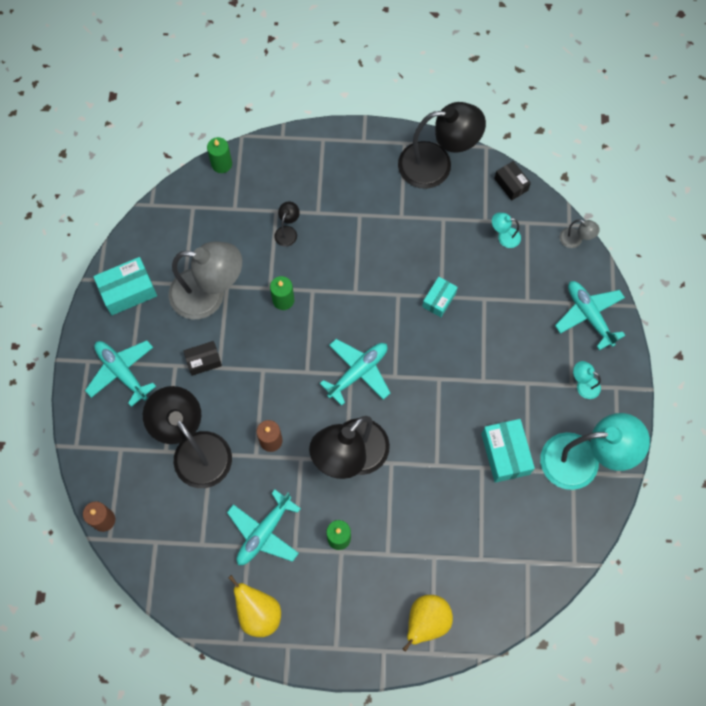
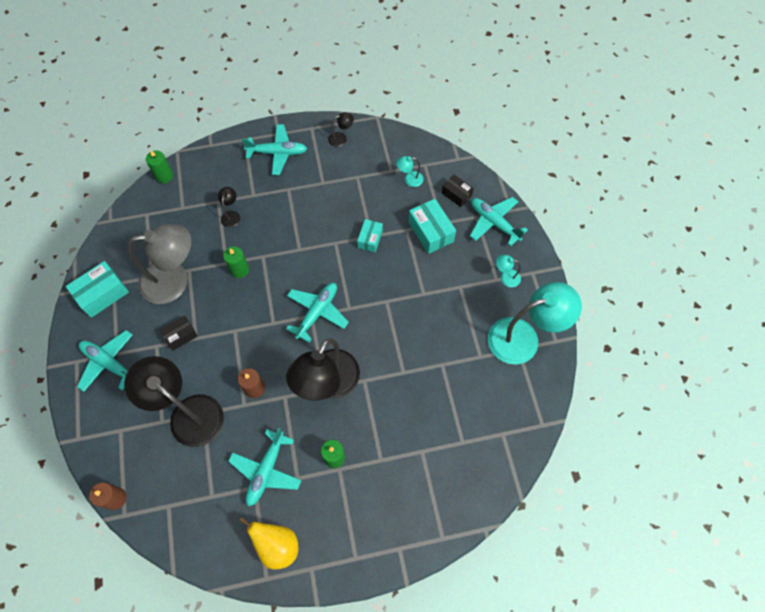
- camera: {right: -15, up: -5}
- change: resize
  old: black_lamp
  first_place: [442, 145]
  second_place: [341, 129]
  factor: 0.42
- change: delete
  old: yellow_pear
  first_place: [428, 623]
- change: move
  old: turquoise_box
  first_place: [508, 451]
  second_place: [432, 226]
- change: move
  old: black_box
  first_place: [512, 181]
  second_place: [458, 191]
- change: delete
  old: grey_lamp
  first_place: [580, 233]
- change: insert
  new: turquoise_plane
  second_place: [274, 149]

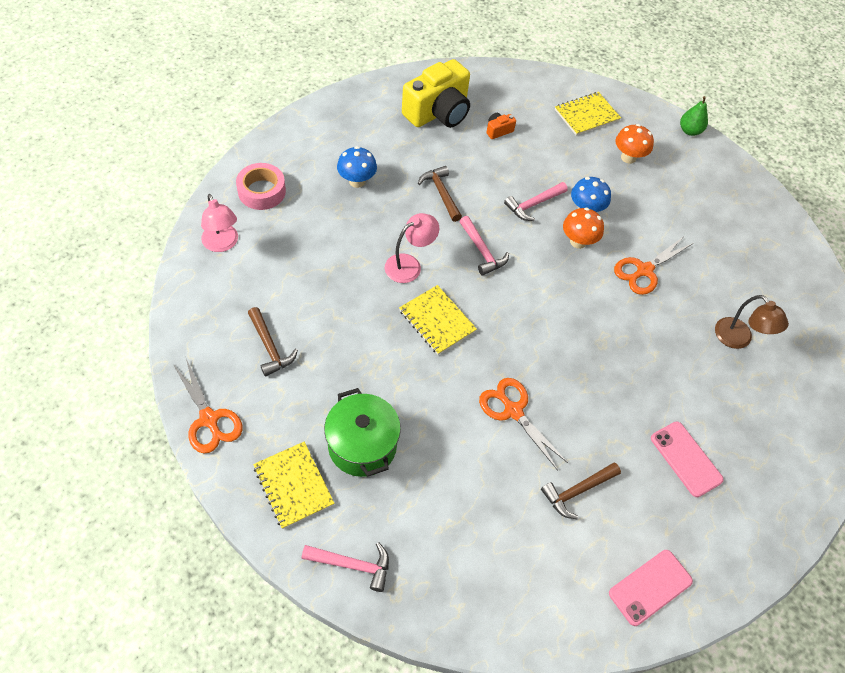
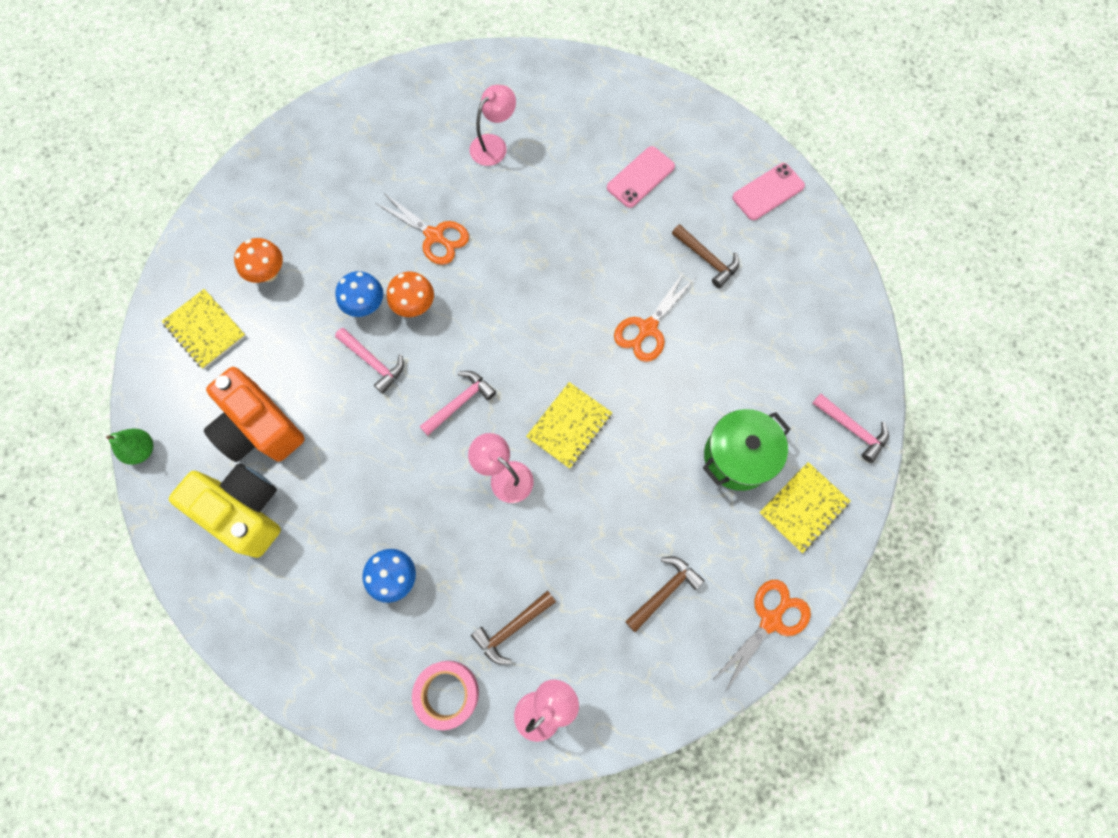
- camera: {right: -100, up: 15}
- change: rotate
  old: pink_hammer
  first_place: [345, 567]
  second_place: [850, 428]
  degrees: 135
- change: move
  old: brown_hammer
  first_place: [440, 194]
  second_place: [513, 627]
- change: resize
  old: orange_camera
  first_place: [501, 126]
  second_place: [254, 414]
  factor: 2.46
- change: rotate
  old: pink_phone
  first_place: [651, 588]
  second_place: [768, 191]
  degrees: -75
- change: move
  old: green_pear
  first_place: [694, 116]
  second_place: [129, 447]
- change: recolor
  old: brown_lamp
  new: pink_lamp
  first_place: [752, 322]
  second_place: [492, 125]

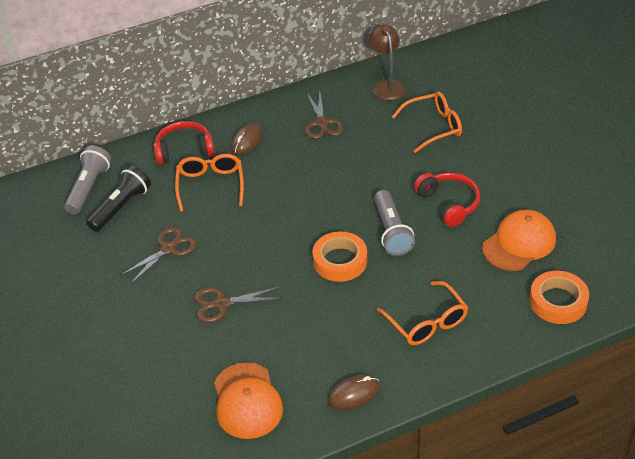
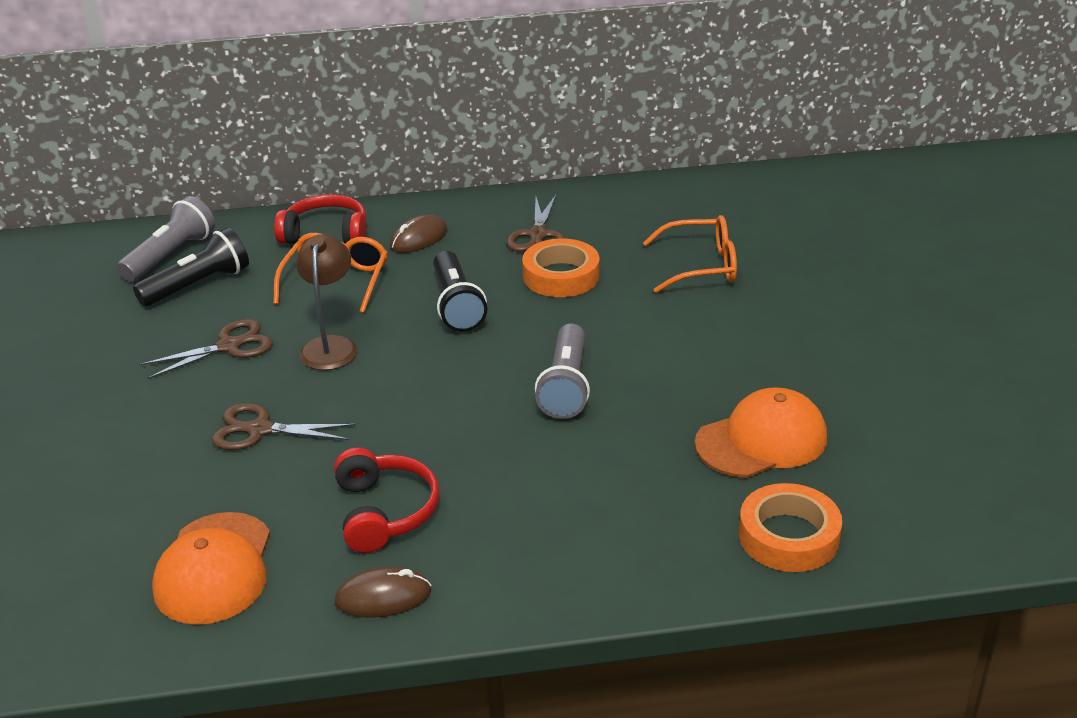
- camera: {right: 15, up: -10}
- change: move
  old: orange_tape
  first_place: [340, 256]
  second_place: [560, 267]
- change: move
  old: brown_lamp
  first_place: [387, 63]
  second_place: [326, 302]
- change: delete
  old: orange_glasses
  first_place: [422, 313]
- change: move
  old: red_headphones
  first_place: [447, 199]
  second_place: [387, 500]
- change: insert
  new: black_flashlight
  second_place: [460, 291]

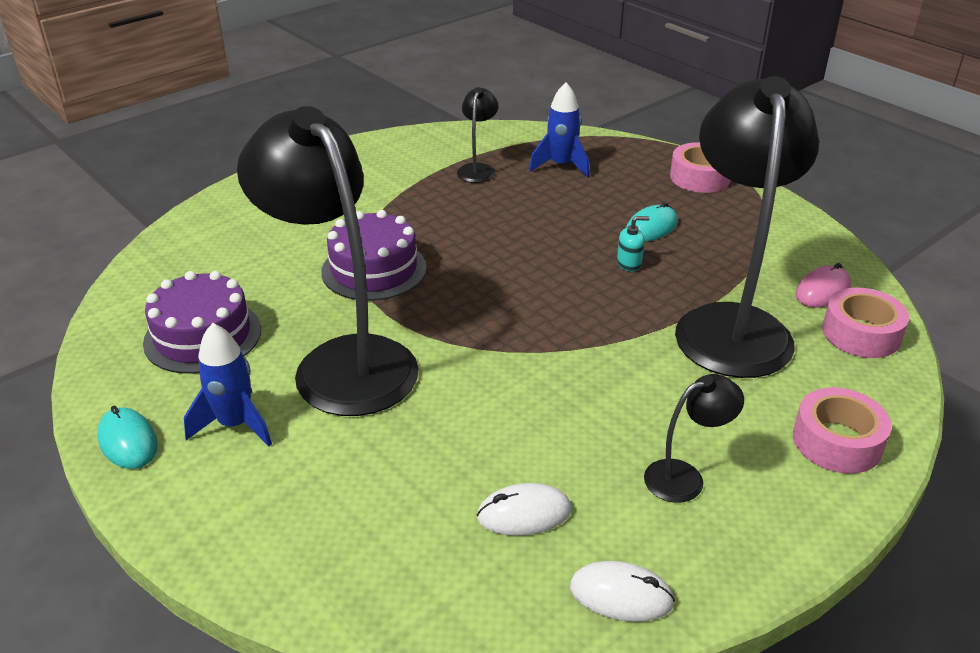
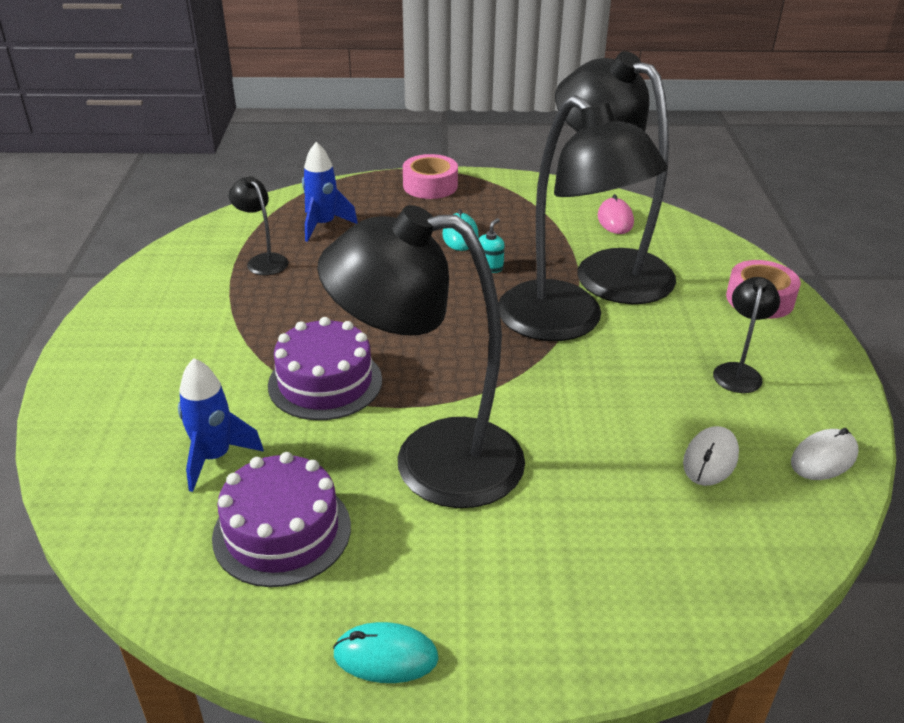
- camera: {right: -50, up: 0}
- change: move
  old: blue_rocket
  first_place: [228, 384]
  second_place: [221, 425]
- change: delete
  old: pink_tape
  first_place: [865, 323]
- change: insert
  new: black_lamp
  second_place: [583, 218]

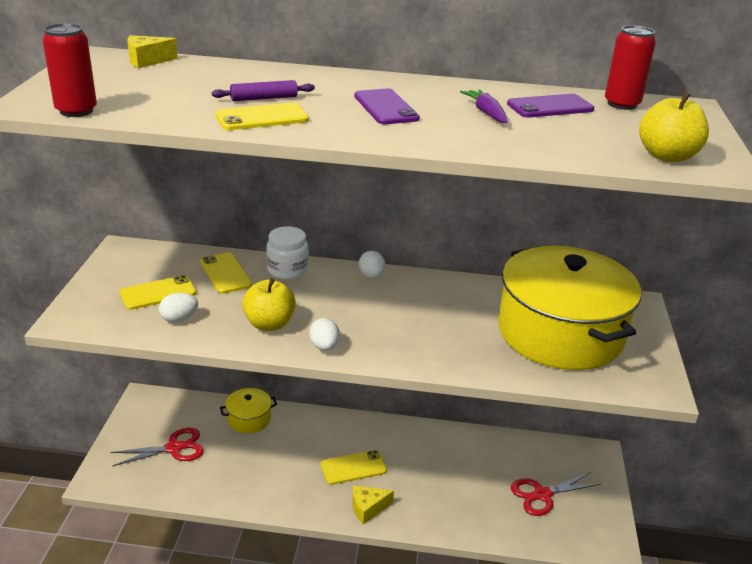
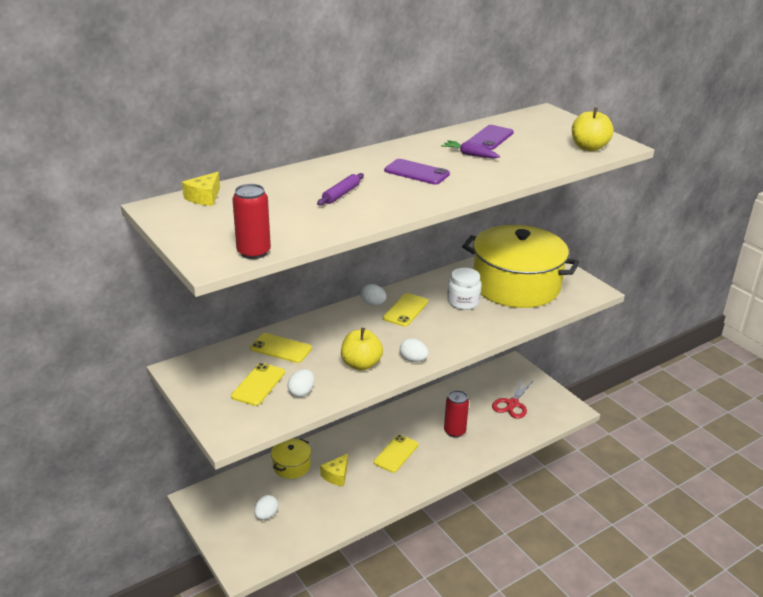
- camera: {right: -40, up: 0}
- change: replace
  old: red_scissors
  new: white_egg
  first_place: [157, 447]
  second_place: [266, 507]
- change: move
  old: yellow_phone
  first_place: [262, 116]
  second_place: [405, 310]
- change: move
  old: white_jar
  first_place: [287, 253]
  second_place: [464, 289]
- change: move
  old: yellow_cheese
  first_place: [373, 505]
  second_place: [334, 469]
- change: move
  old: red_can
  first_place: [630, 67]
  second_place: [456, 414]

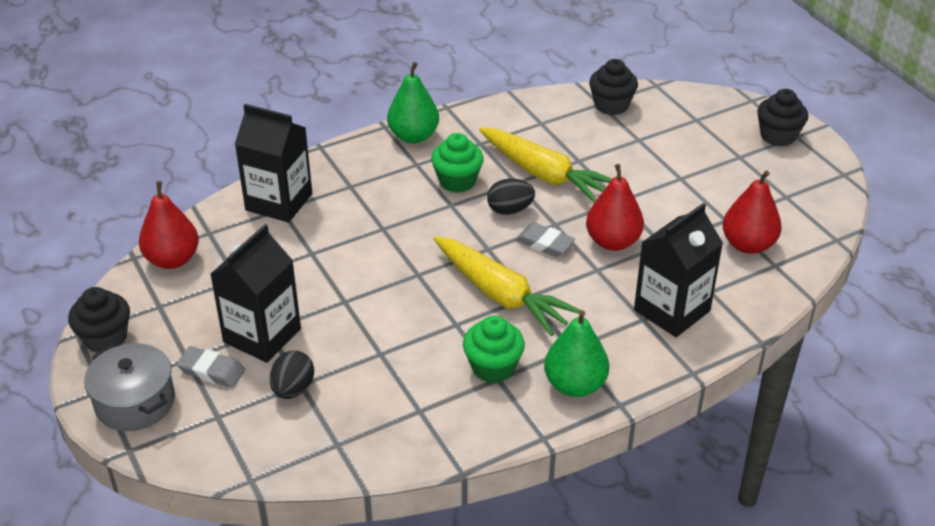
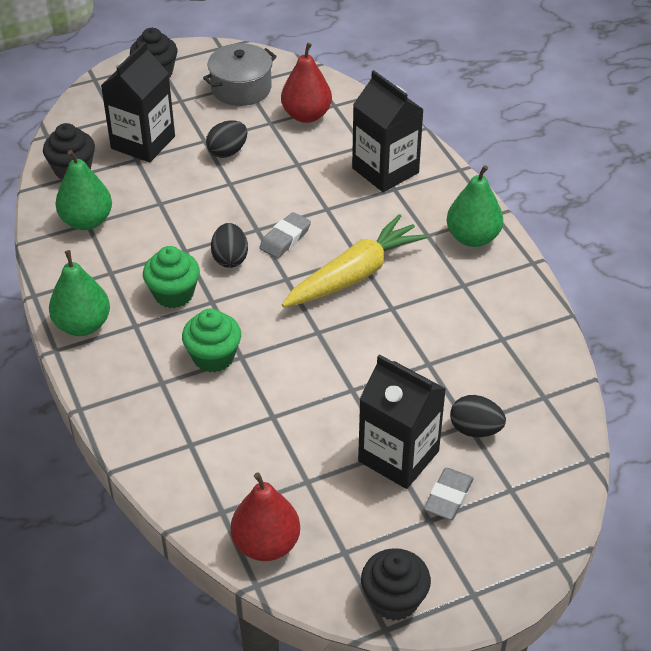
- camera: {right: -85, up: 5}
- change: move
  old: grey_pot
  first_place: [129, 387]
  second_place: [240, 74]
- change: move
  old: black_carton
  first_place: [273, 163]
  second_place: [138, 102]
- change: move
  old: green_cupcake
  first_place: [494, 349]
  second_place: [211, 340]
- change: delete
  old: yellow_carrot
  first_place: [545, 165]
- change: delete
  old: red_pear
  first_place: [615, 207]
- change: insert
  new: green_pear
  second_place: [83, 190]
- change: insert
  new: black_egg
  second_place: [227, 139]

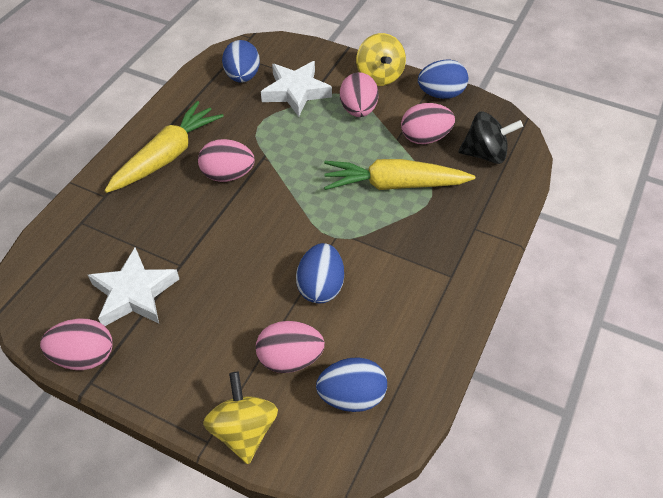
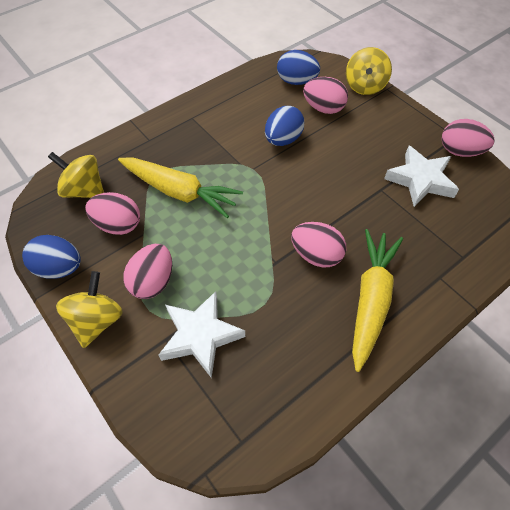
- camera: {right: -155, up: 5}
- change: rotate
  old: yellow_carrot
  first_place: [164, 147]
  second_place: [377, 300]
  degrees: 135
- change: delete
  old: blue_egg
  first_place: [241, 61]
- change: recolor
  old: black_spinning_top
  new: yellow_spinning_top
  first_place: [490, 138]
  second_place: [76, 175]

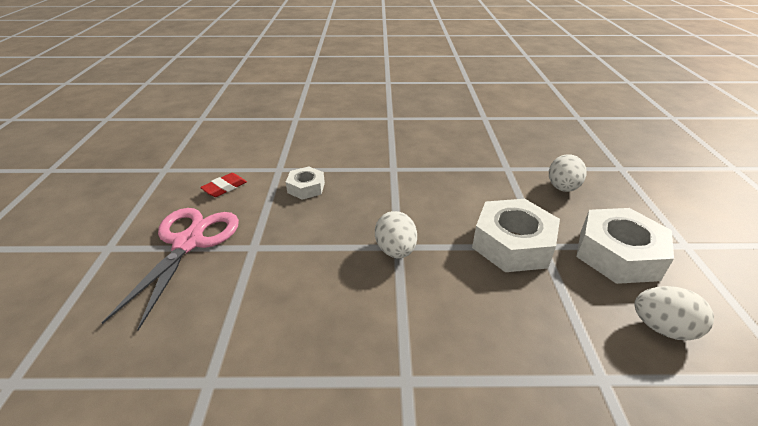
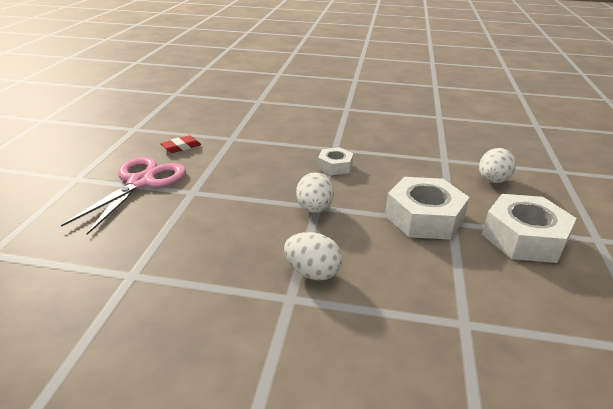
- camera: {right: 10, up: -5}
- change: move
  old: white_nut
  first_place: [305, 183]
  second_place: [335, 161]
- change: move
  old: white_egg
  first_place: [674, 313]
  second_place: [313, 256]

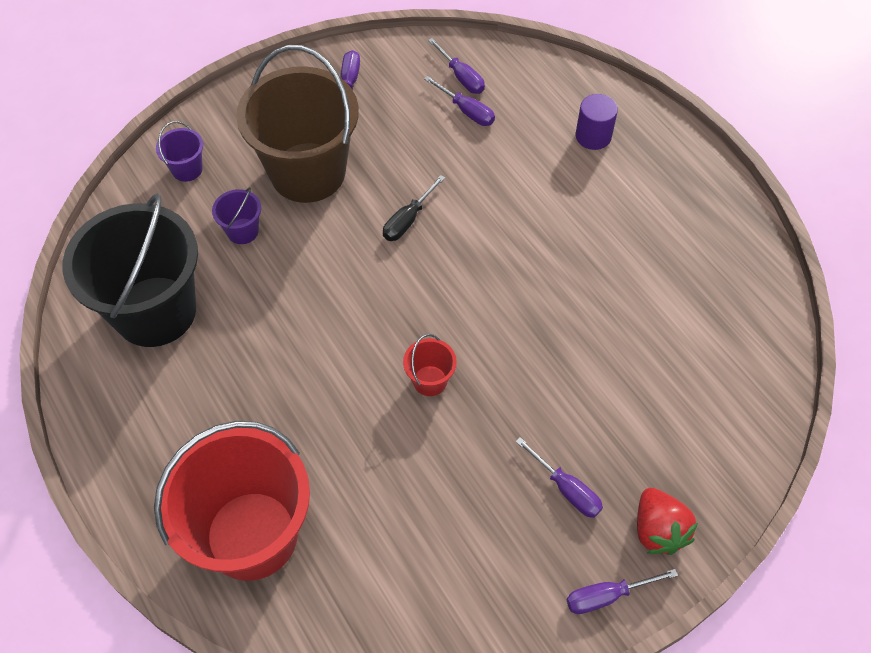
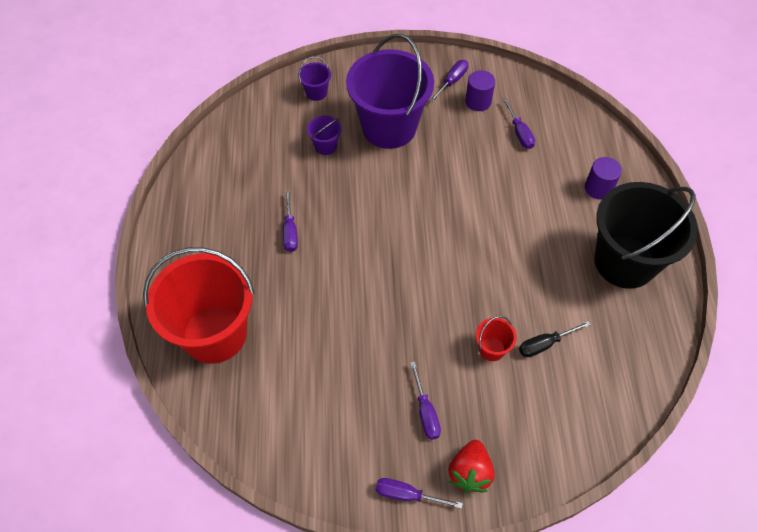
- camera: {right: 30, up: 0}
- change: move
  old: black_bucket
  first_place: [130, 270]
  second_place: [646, 235]
- change: recolor
  old: brown_bucket
  new: purple_bucket
  first_place: [297, 124]
  second_place: [390, 91]
- change: move
  old: black_screwdriver
  first_place: [414, 208]
  second_place: [555, 339]
- change: move
  old: red_bucket
  first_place: [430, 365]
  second_place: [496, 338]
- change: move
  old: purple_screwdriver
  first_place: [456, 66]
  second_place: [290, 221]
- change: insert
  new: purple_cylinder
  second_place: [480, 90]

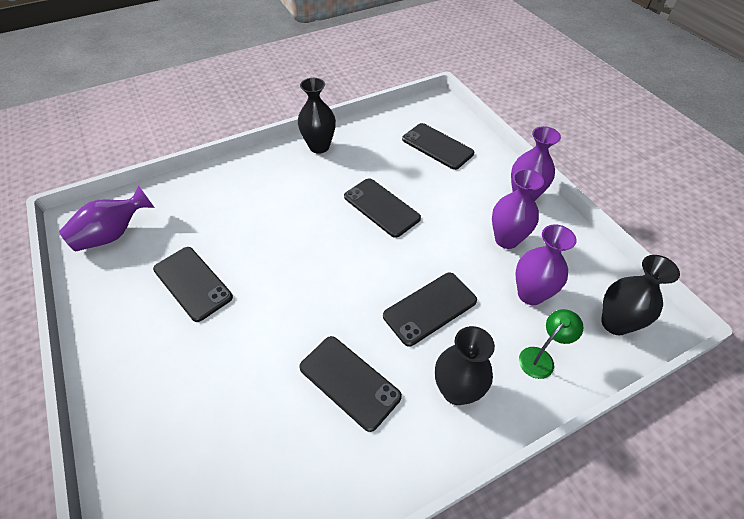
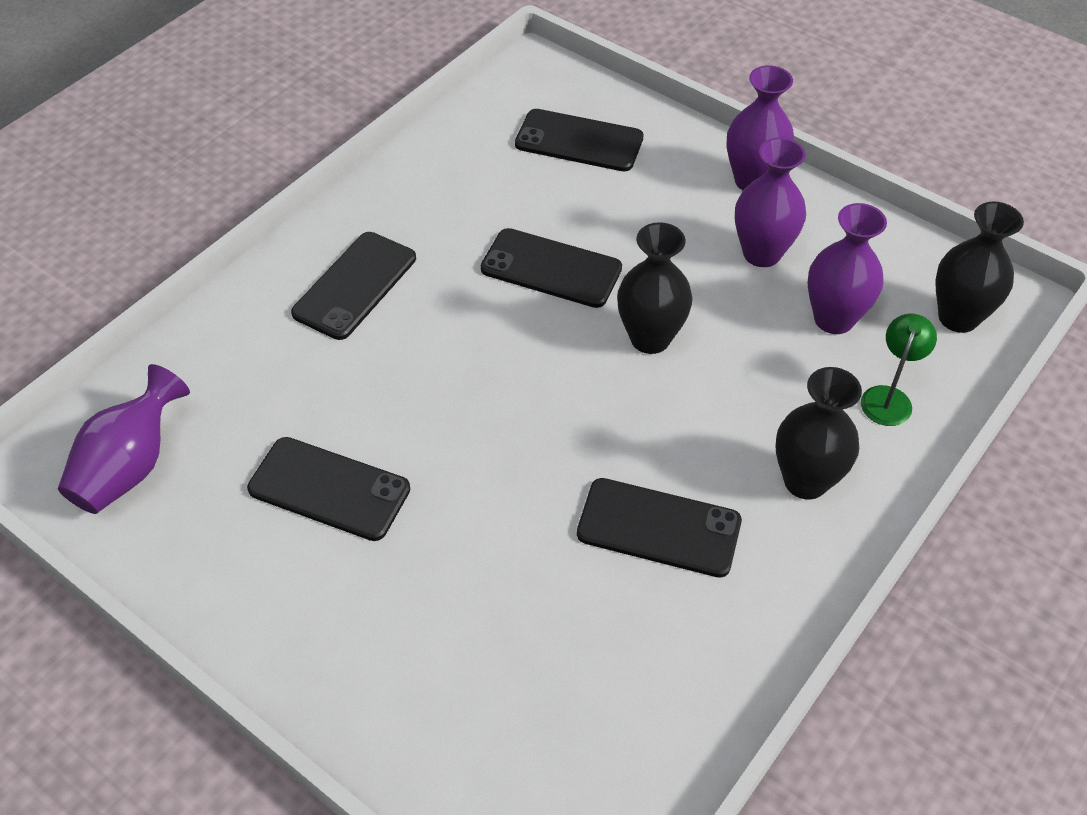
- camera: {right: -25, up: 0}
- change: move
  old: black_vase
  first_place: [317, 116]
  second_place: [654, 288]
- change: move
  old: black_phone
  first_place: [430, 309]
  second_place: [353, 286]

